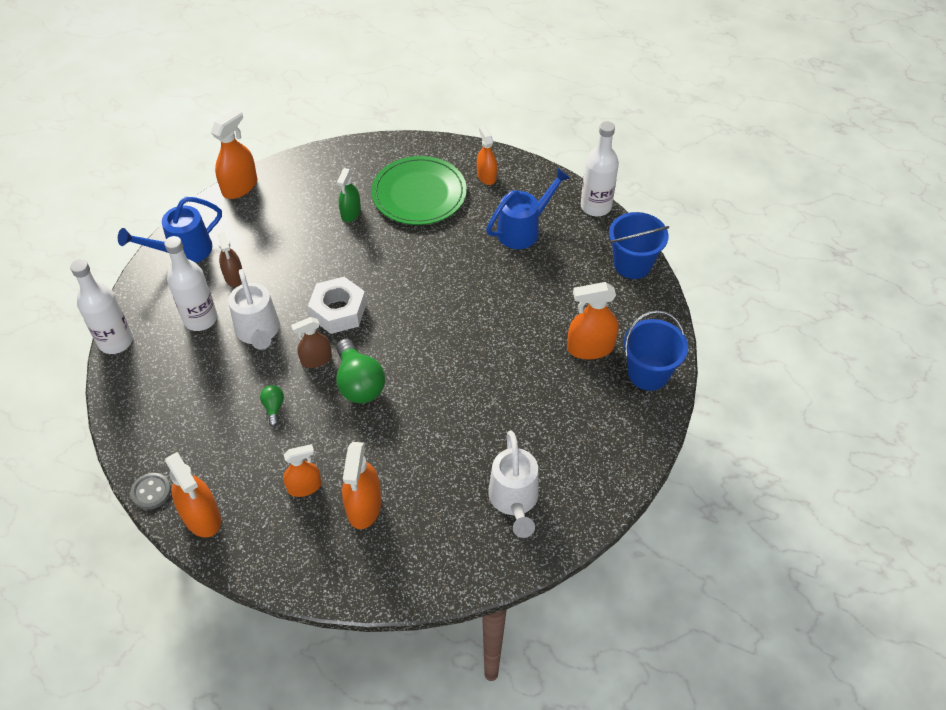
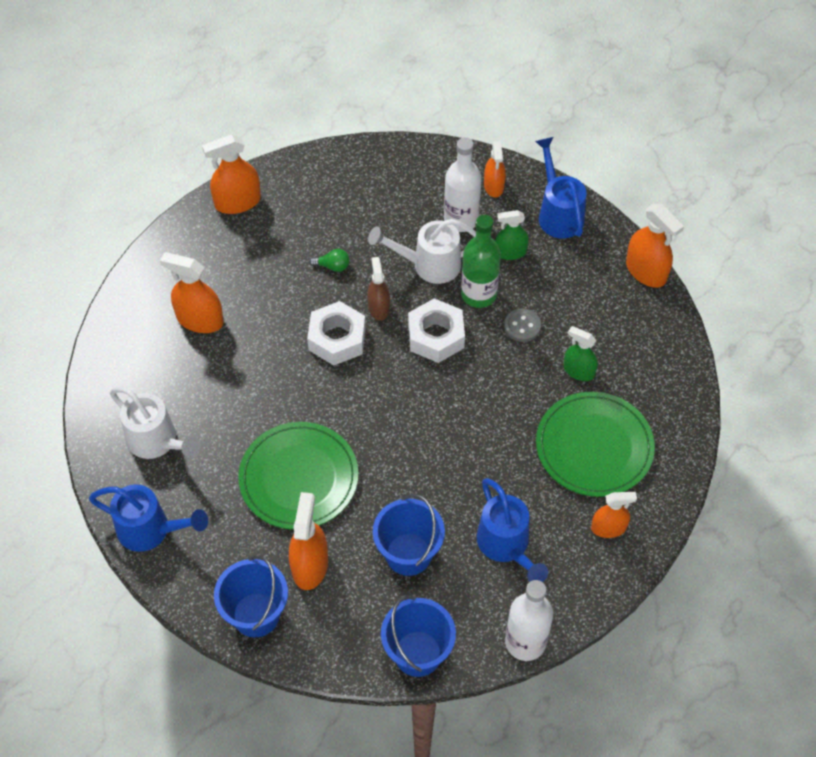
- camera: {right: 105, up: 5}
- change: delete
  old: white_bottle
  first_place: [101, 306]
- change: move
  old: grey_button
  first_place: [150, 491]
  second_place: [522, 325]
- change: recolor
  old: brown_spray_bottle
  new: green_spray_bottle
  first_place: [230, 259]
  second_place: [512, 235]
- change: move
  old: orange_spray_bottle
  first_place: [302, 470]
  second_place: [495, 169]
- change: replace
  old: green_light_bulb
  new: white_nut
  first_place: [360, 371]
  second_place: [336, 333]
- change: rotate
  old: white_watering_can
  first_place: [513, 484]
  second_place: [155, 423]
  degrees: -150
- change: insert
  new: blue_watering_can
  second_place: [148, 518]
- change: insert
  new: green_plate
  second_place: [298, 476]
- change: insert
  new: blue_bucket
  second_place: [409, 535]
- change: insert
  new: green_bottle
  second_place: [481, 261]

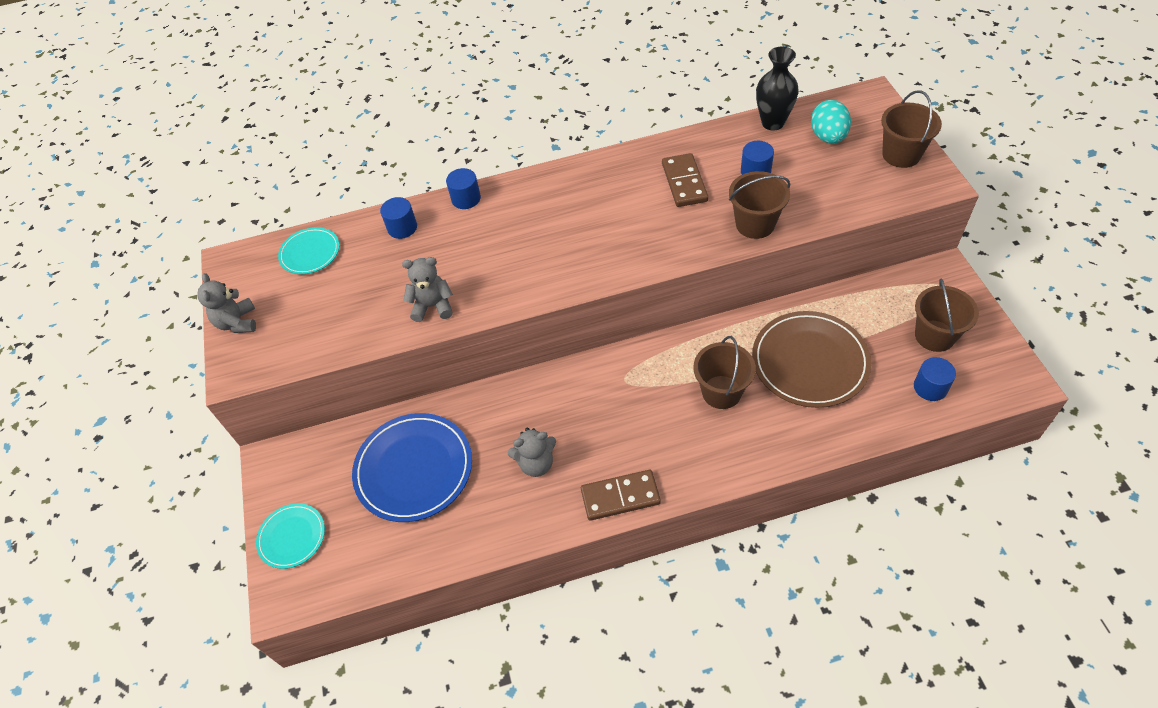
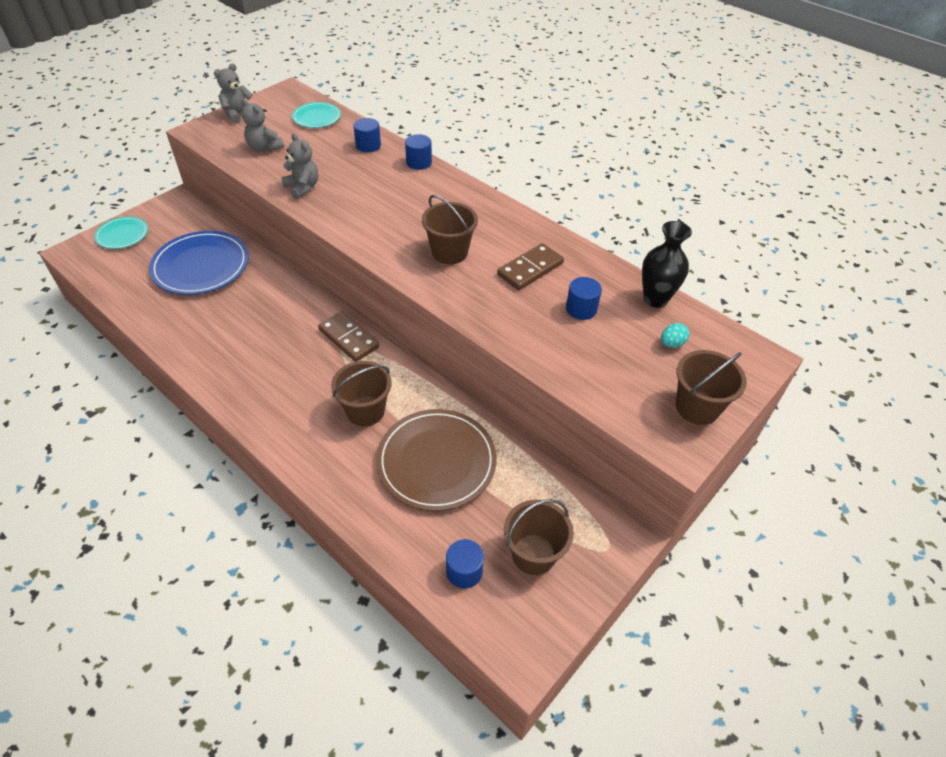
- camera: {right: 50, up: -5}
- change: move
  old: grey_teddy_bear
  first_place: [532, 452]
  second_place: [262, 125]
- change: move
  old: brown_domino
  first_place: [621, 495]
  second_place: [348, 336]
- change: move
  old: brown_bucket
  first_place: [759, 205]
  second_place: [450, 229]
- change: resize
  old: turquoise_egg
  first_place: [831, 122]
  second_place: [675, 335]
  factor: 0.56

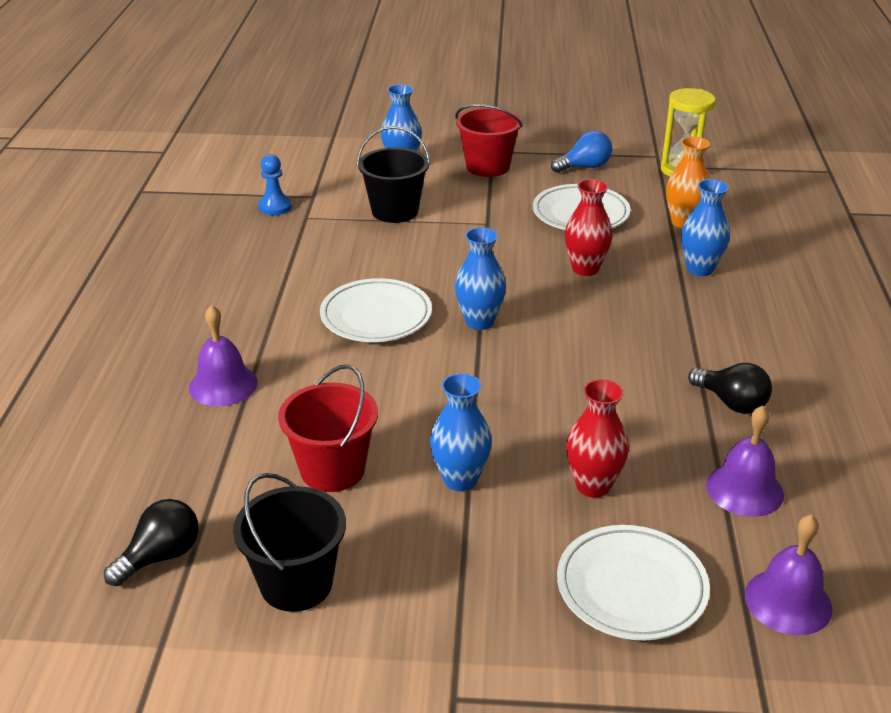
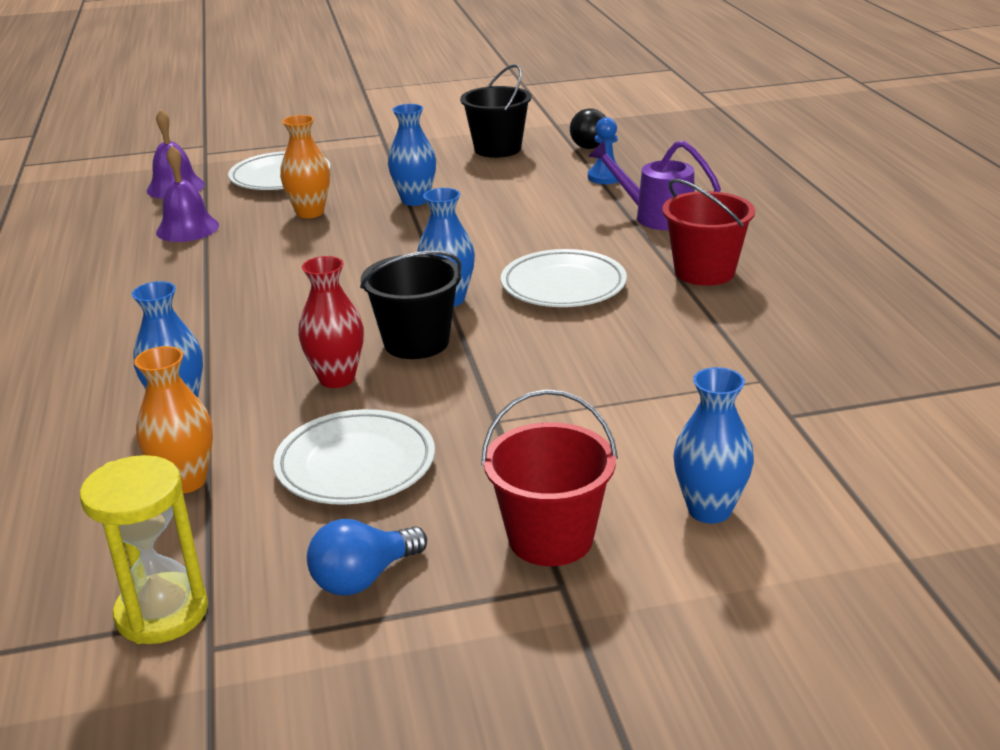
- camera: {right: 165, up: -5}
- change: replace
  old: purple_bell
  new: purple_watering_can
  first_place: [223, 355]
  second_place: [654, 185]
- change: move
  old: blue_pawn
  first_place: [275, 184]
  second_place: [603, 150]
- change: move
  old: red_bucket
  first_place: [328, 428]
  second_place: [708, 232]
- change: move
  old: black_bucket
  first_place: [393, 174]
  second_place: [411, 305]
- change: recolor
  old: red_vase
  new: orange_vase
  first_place: [597, 438]
  second_place: [305, 166]
- change: delete
  old: black_light_bulb
  first_place: [730, 388]

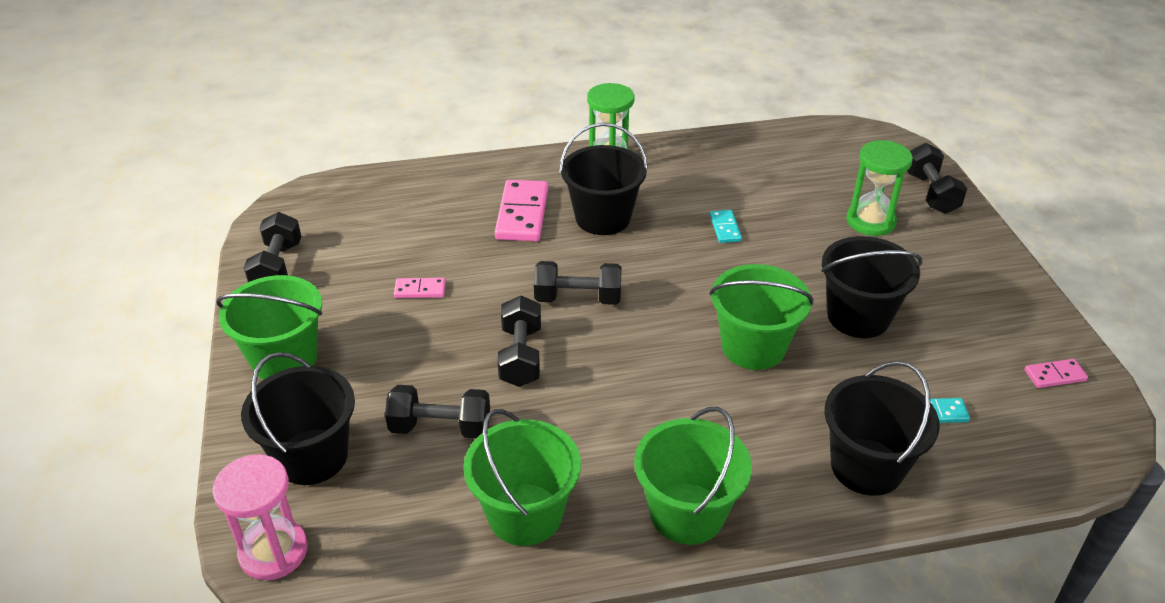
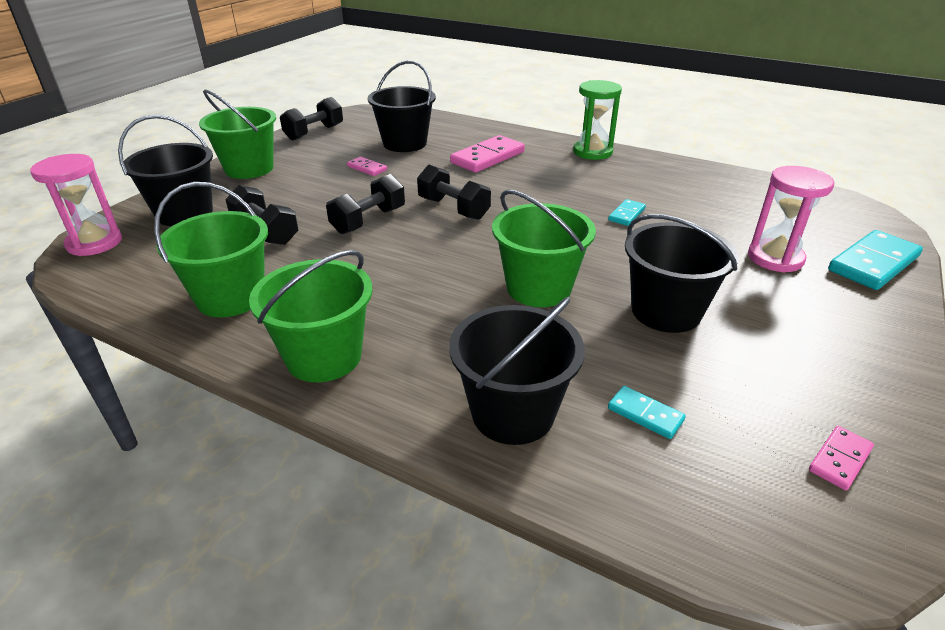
- camera: {right: 40, up: -5}
- change: move
  old: black_bucket
  first_place: [603, 179]
  second_place: [402, 106]
- change: recolor
  old: green_hourglass
  new: pink_hourglass
  first_place: [879, 188]
  second_place: [791, 219]
- change: replace
  old: black_dumbbell
  new: turquoise_domino
  first_place: [937, 178]
  second_place: [875, 260]
- change: rotate
  old: pink_domino
  first_place: [1056, 373]
  second_place: [841, 458]
  degrees: -75

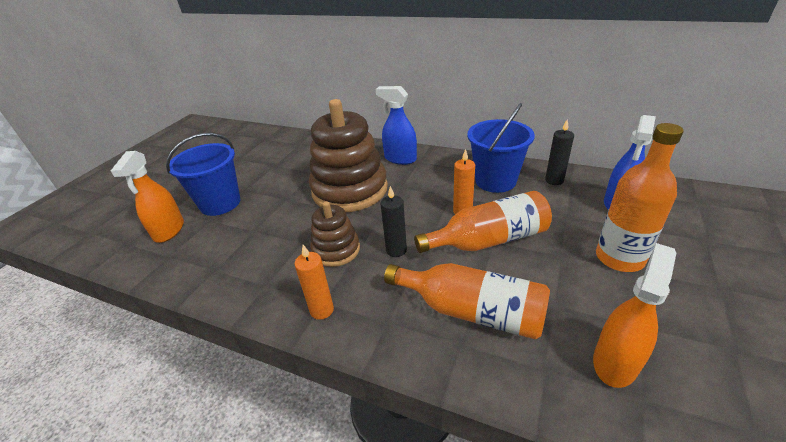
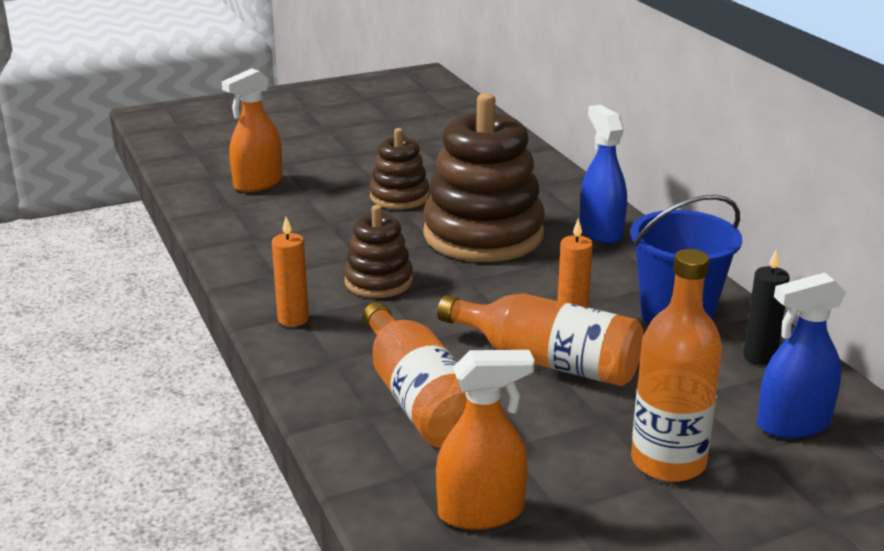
- camera: {right: 40, up: -10}
- change: delete
  old: blue_bucket
  first_place: [203, 174]
- change: delete
  old: black_candle
  first_place: [394, 221]
- change: insert
  new: brown_stacking_toy
  second_place: [399, 168]

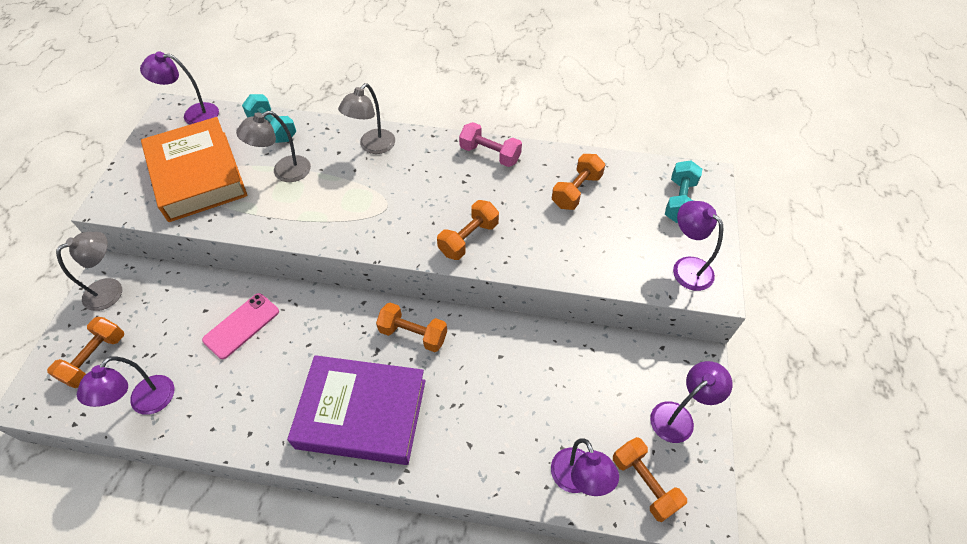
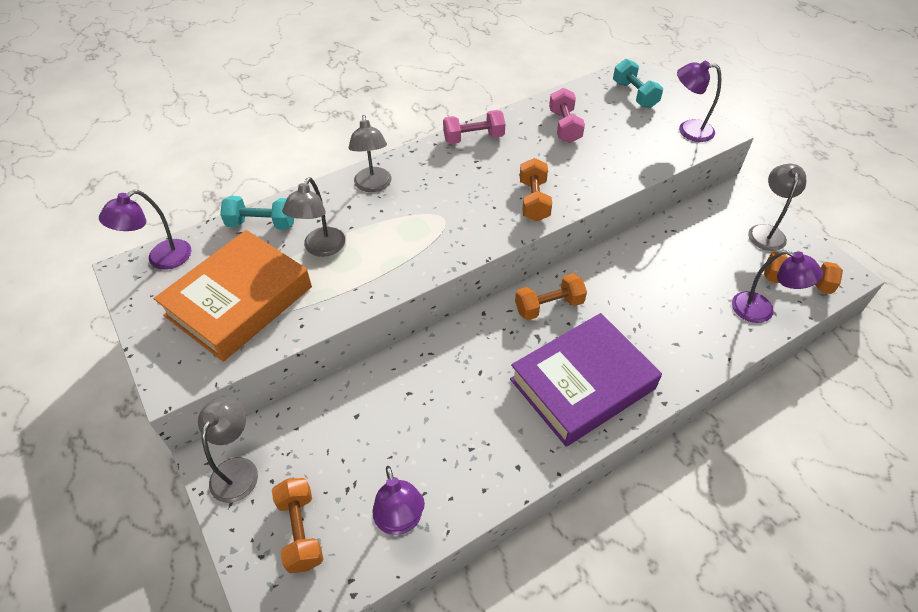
- camera: {right: -40, up: -5}
- change: rotate
  old: orange_book
  first_place: [194, 169]
  second_place: [233, 296]
  degrees: -75
- change: delete
  old: pink_phone
  first_place: [240, 326]
- change: recolor
  old: orange_dumbbell
  new: pink_dumbbell
  first_place: [578, 182]
  second_place: [567, 115]
- change: recolor
  old: purple_lamp
  new: grey_lamp
  first_place: [691, 402]
  second_place: [777, 207]

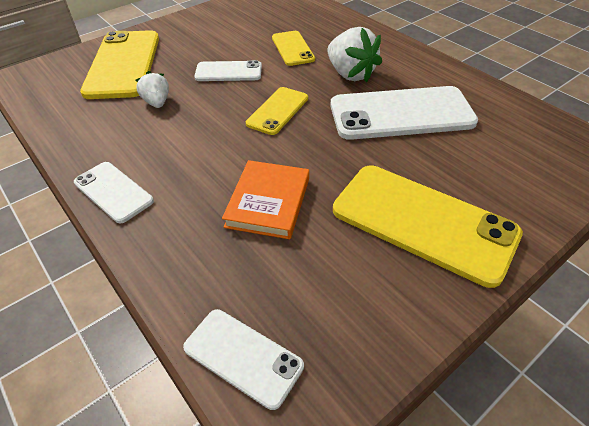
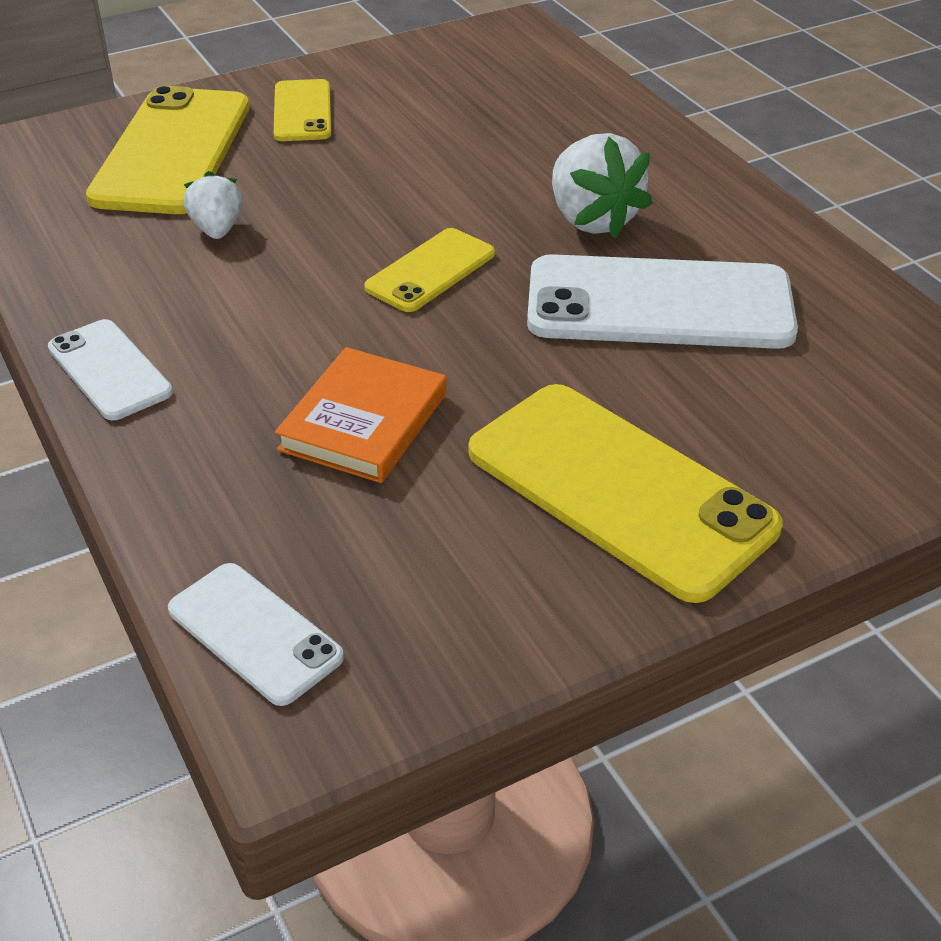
- camera: {right: 10, up: -5}
- change: delete
  old: white_phone
  first_place: [228, 70]
- change: move
  old: yellow_phone
  first_place: [293, 48]
  second_place: [302, 110]

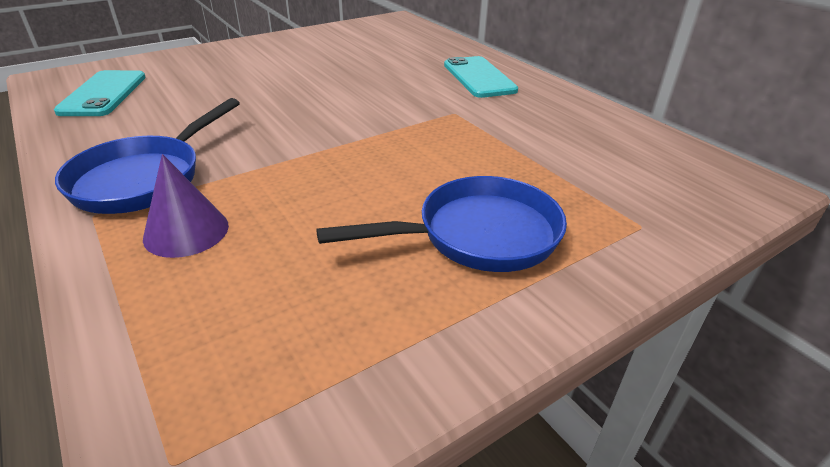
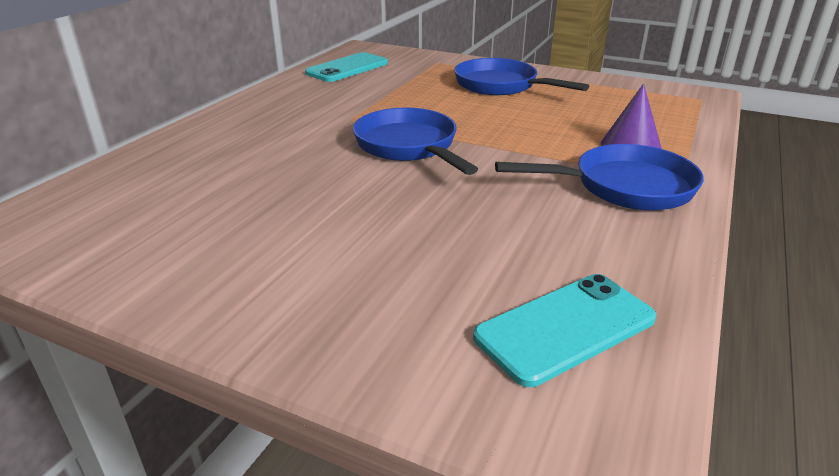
- camera: {right: -120, up: -5}
- change: move
  old: turquoise_phone
  first_place: [481, 77]
  second_place: [346, 67]
- change: insert
  new: blue_pan
  second_place: [415, 141]

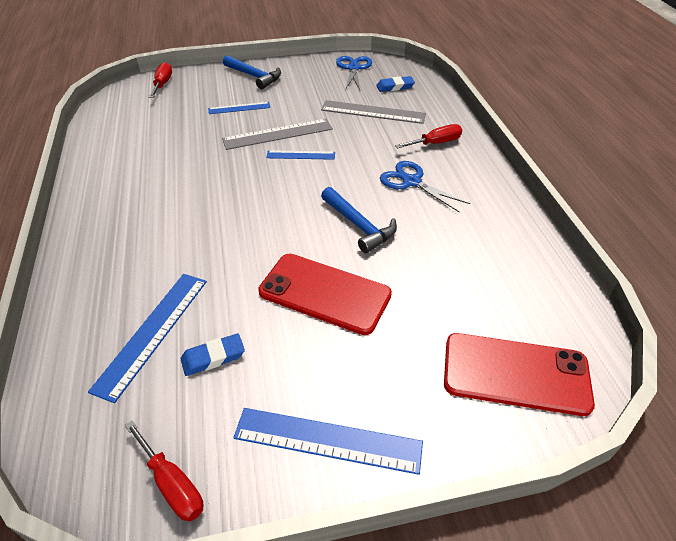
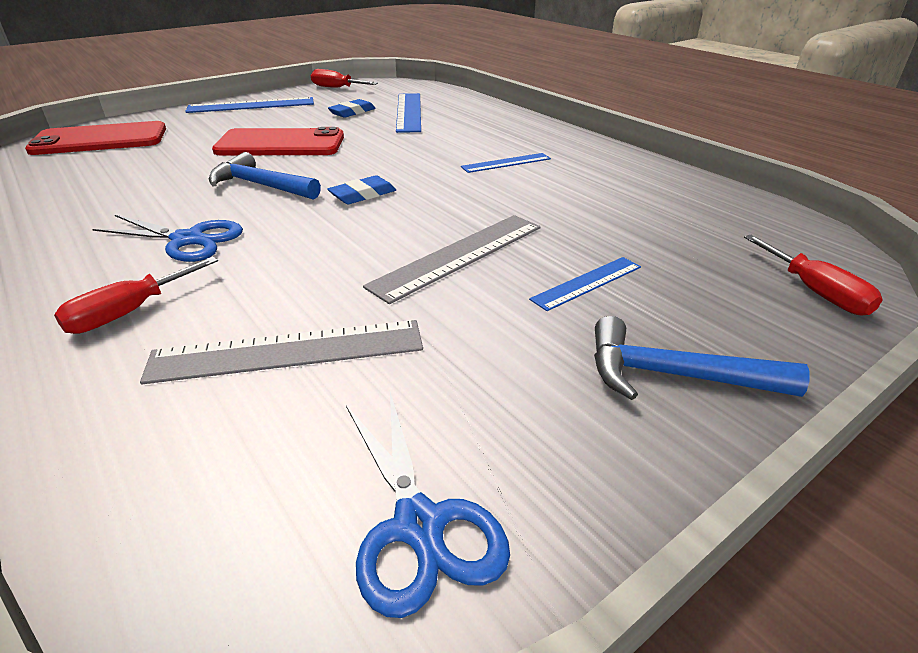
- camera: {right: 155, up: -10}
- change: move
  old: blue_ruler
  first_place: [300, 155]
  second_place: [506, 163]
- change: move
  old: blue_eraser
  first_place: [395, 84]
  second_place: [361, 189]

